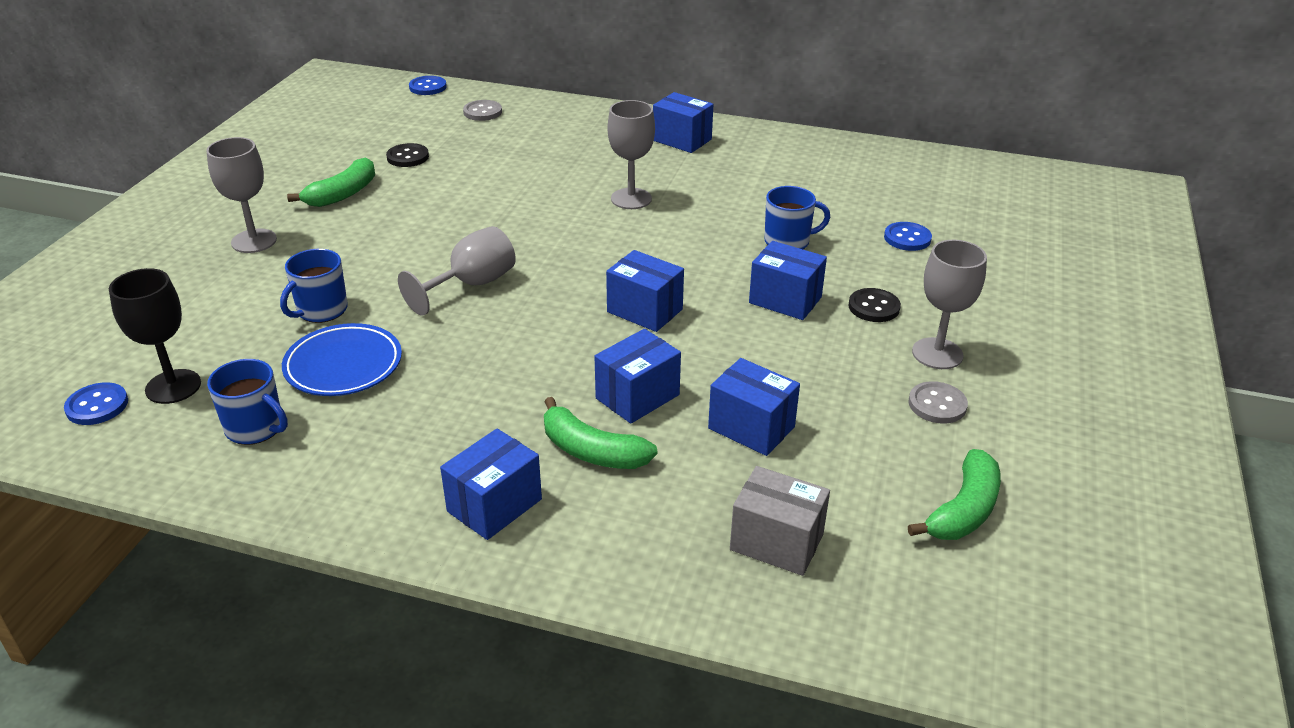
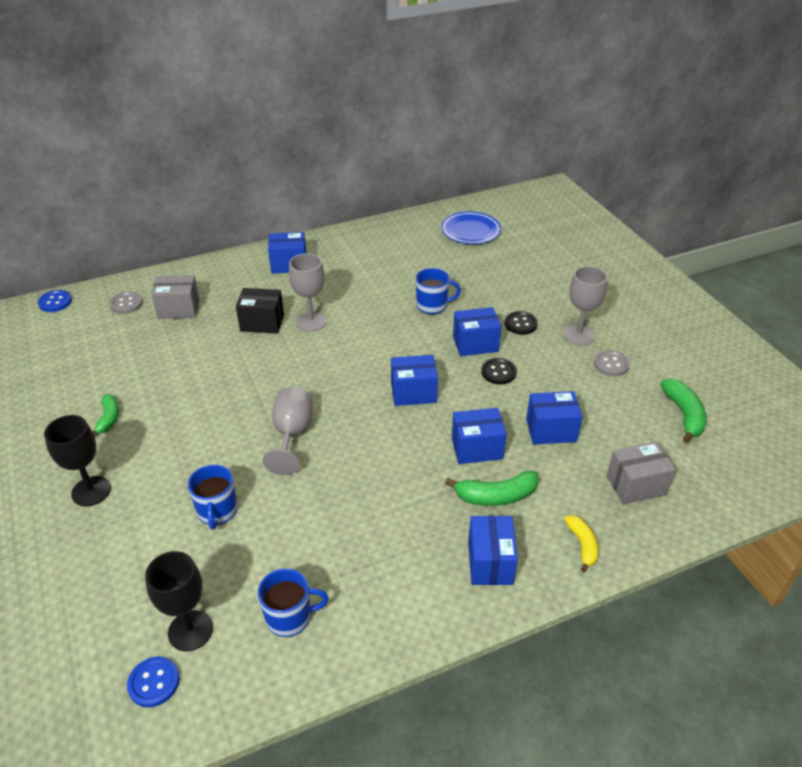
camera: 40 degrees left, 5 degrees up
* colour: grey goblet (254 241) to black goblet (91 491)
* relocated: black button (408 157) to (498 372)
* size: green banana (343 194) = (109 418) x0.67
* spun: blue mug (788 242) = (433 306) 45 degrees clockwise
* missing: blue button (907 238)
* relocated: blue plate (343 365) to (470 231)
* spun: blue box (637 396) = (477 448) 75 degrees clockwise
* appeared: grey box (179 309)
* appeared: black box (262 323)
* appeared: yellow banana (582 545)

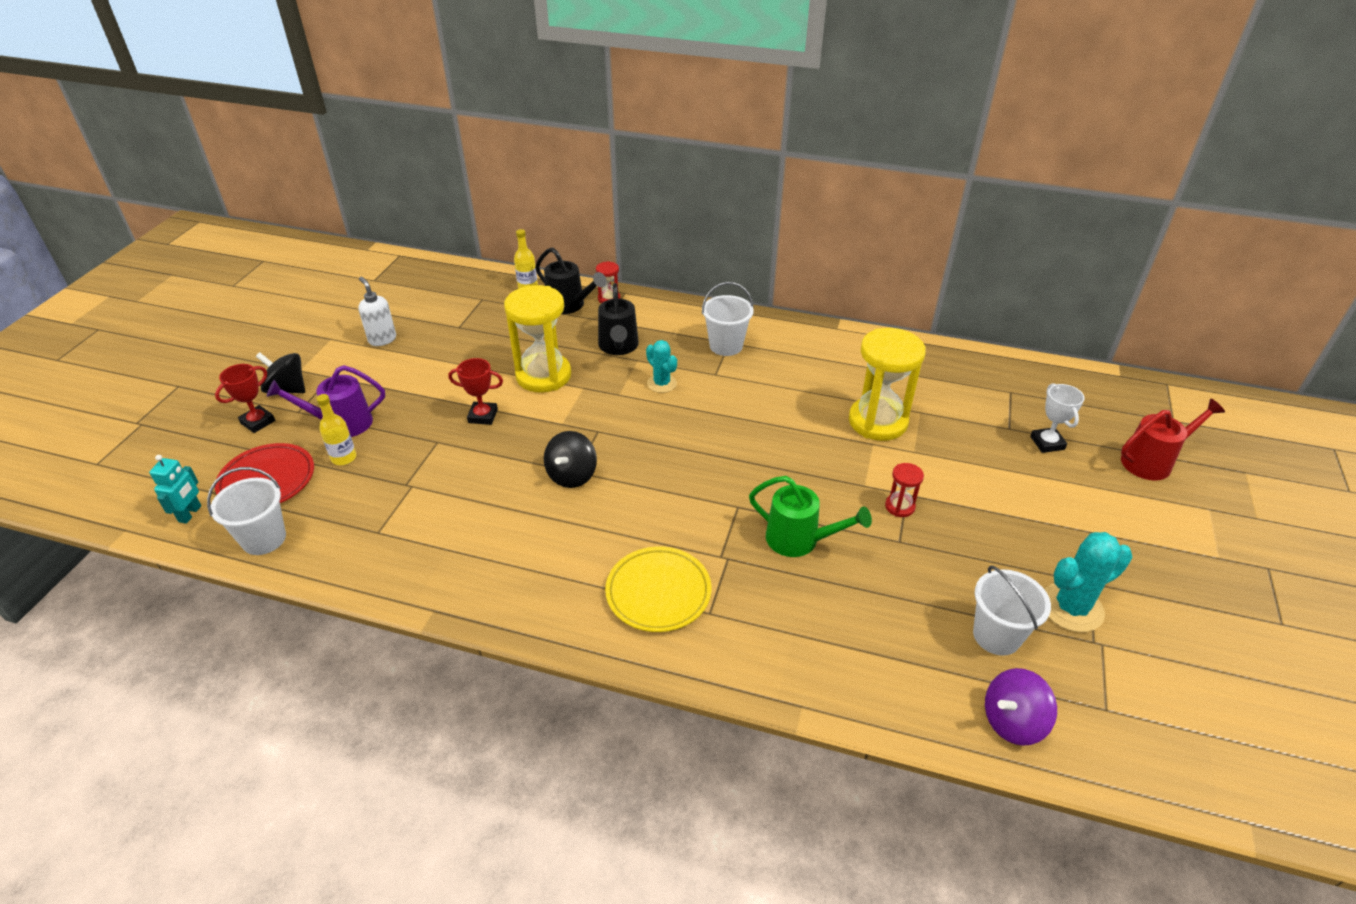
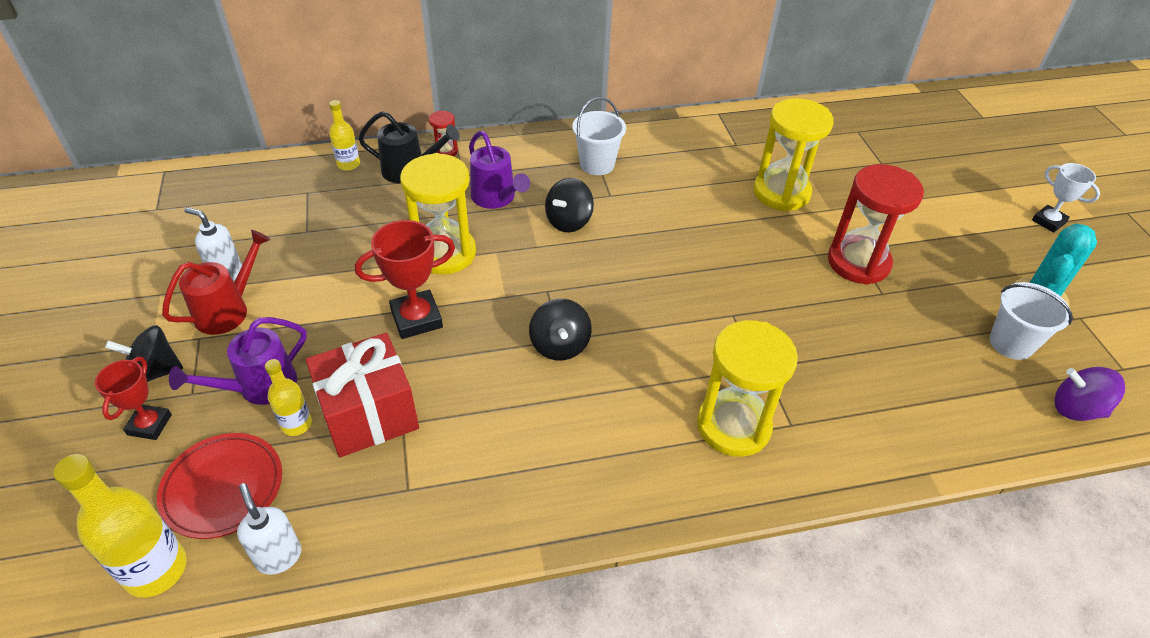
camera: 30 degrees left, 5 degrees up
* colour: black watering can (618 347) to purple watering can (497 198)
* exchanged: turquoise cactus (661 383) to black spinning top (568 221)
* size: red trophy (483 416) = (416 318) x1.53
* relocated: white trophy (1047 443) to (1048 221)
* relocated: red watering can (1152 461) to (228 309)
* exchanged: turquoise robot (190 514) to yellow bottle (155 569)
* size: red hourglass (899 506) = (858 262) x2.20
* exchanged: white bucket (264 539) to white soap dispenser (279 556)
* missing: green watering can (800 540)
* exchanged: yellow plate (658 592) to yellow hourglass (733 426)
* spun: purple spinning top (1012 721) = (1076 409) 75 degrees clockwise
* appeared: red gift (369 414)

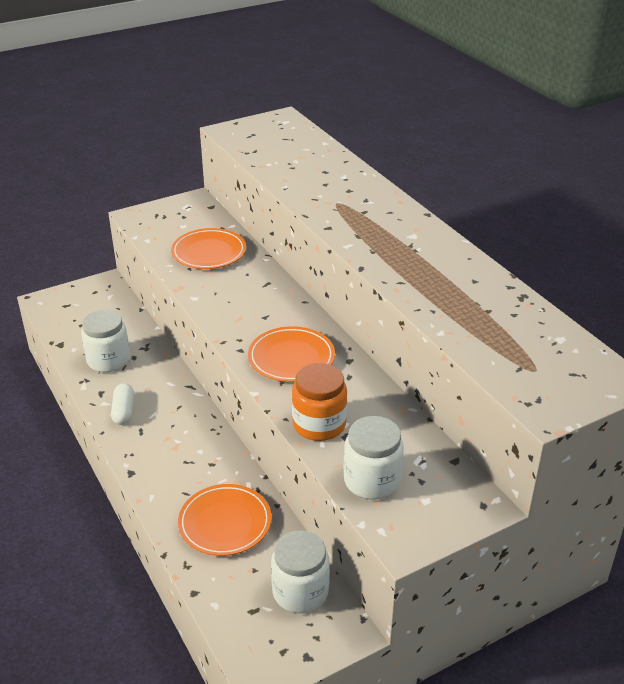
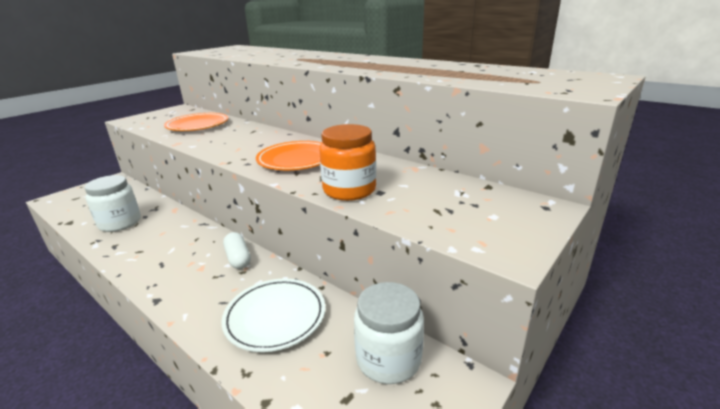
camera: 20 degrees left, 10 degrees down
* relocated: white capsule (123 411) to (238 258)
* missing: white jar (372 480)
* colour: orange plate (225 523) to white plate (275 317)

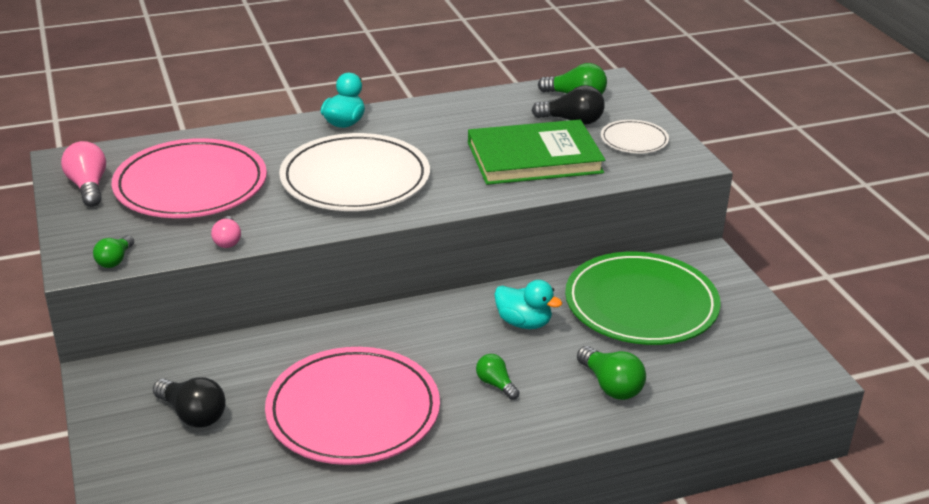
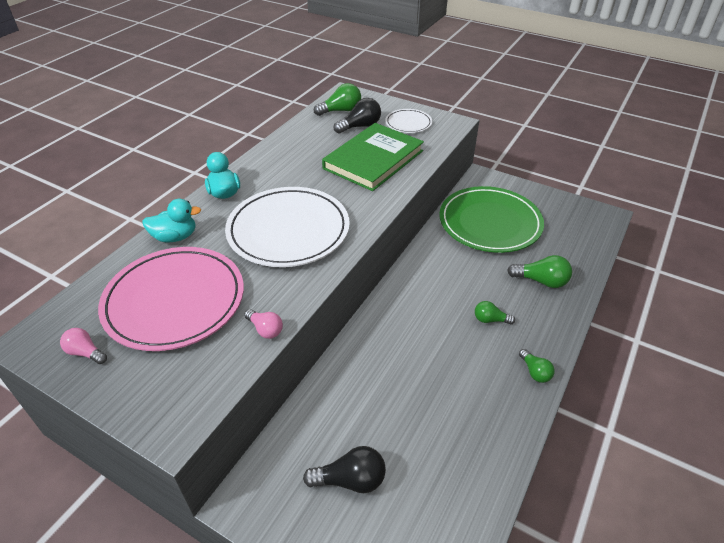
camera: 40 degrees left, 10 degrees up
* size: pink light bulb (88 187) = (85 352) x0.63
* relocated: green light bulb (115 260) to (535 372)
* relocated: turquoise duck (524 323) to (175 237)
* missing: pink plate (353 411)

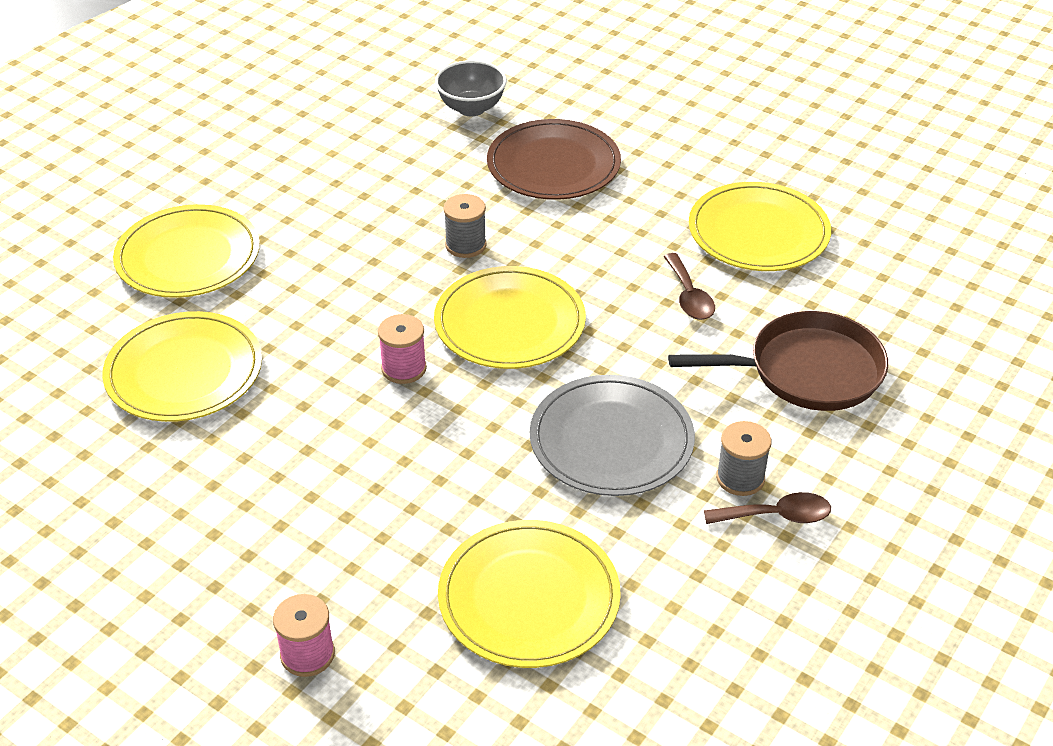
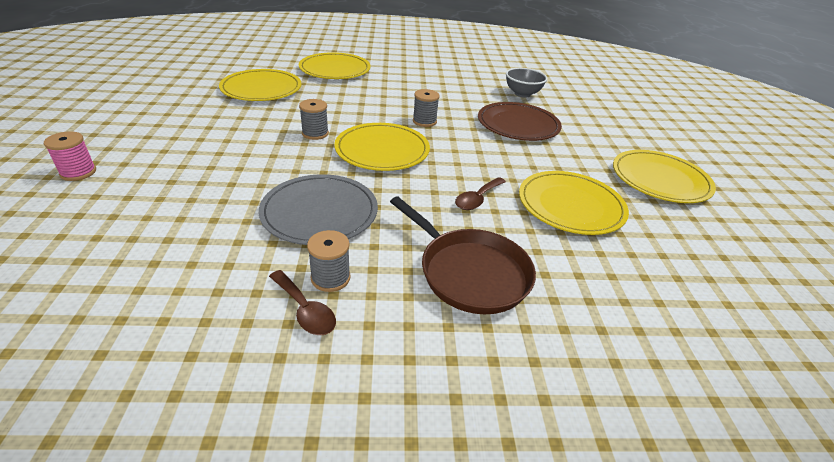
camera: 50 degrees right, 5 degrees down
* colour: pink spool (404 368) to grey spool (315 133)
* relocated: yellow plate (529 598) to (660 179)

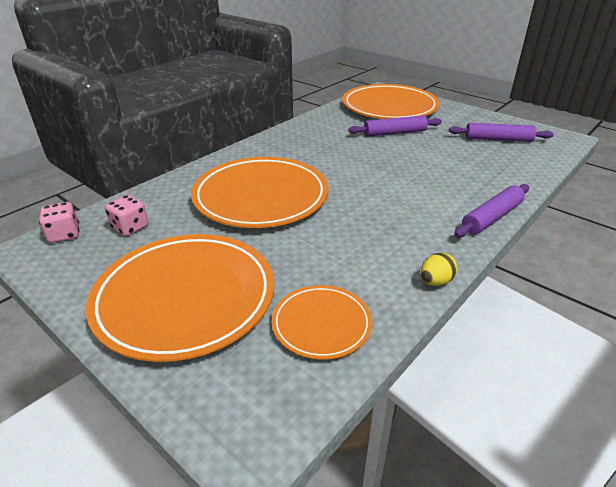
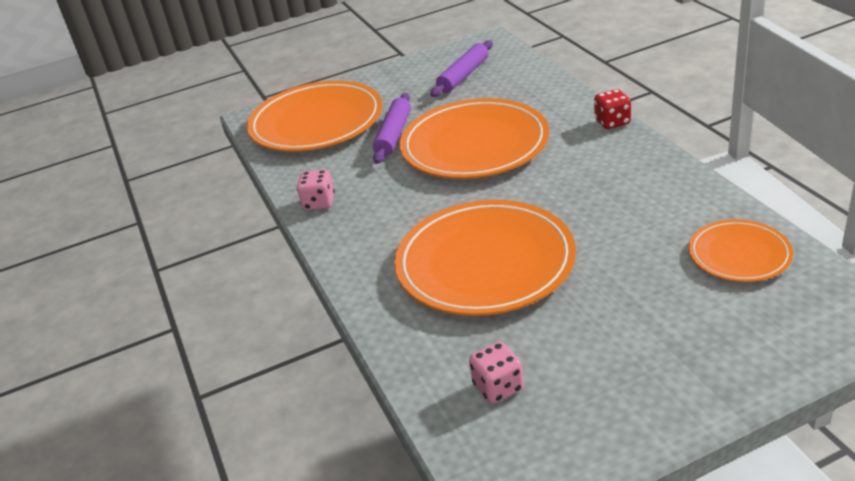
camera: 60 degrees left, 0 degrees up
* exchanged: purple rolling pin (492 217) to red dice (612 122)
* relocated: pink dice (64 234) to (319 203)
* relocated: orange plate (185 298) to (474 145)
* missing: yellow egg (435 281)

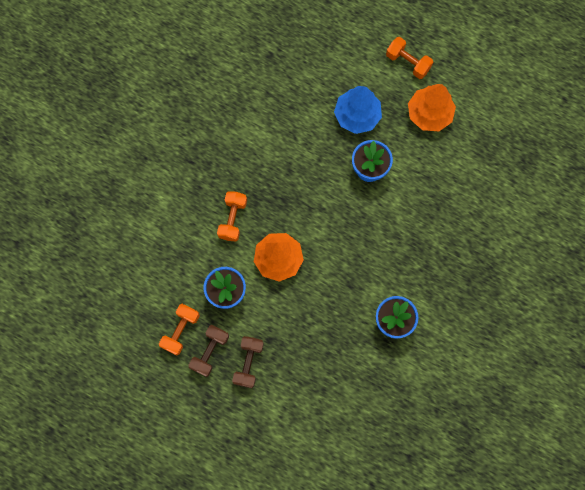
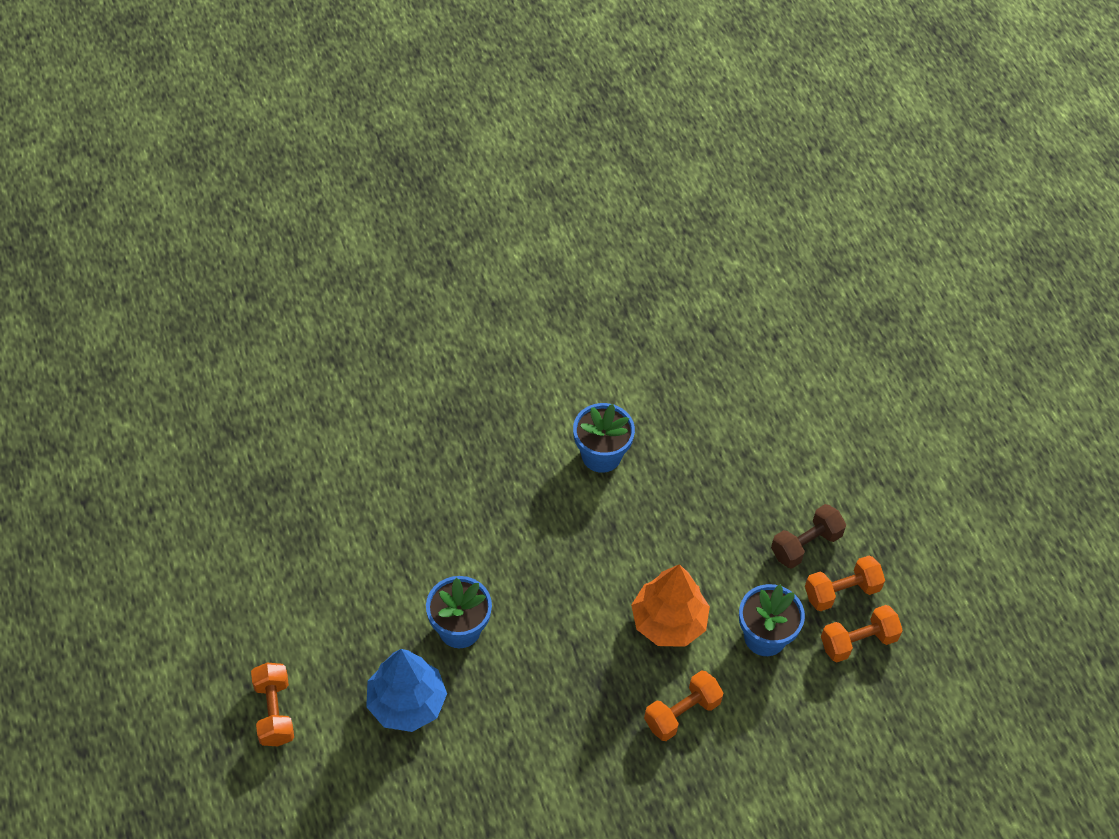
camera: 140 degrees left, 20 degrees down
* missing: orange tree (429 114)
* colour: brown dumbbell (210 352) to orange dumbbell (841 591)

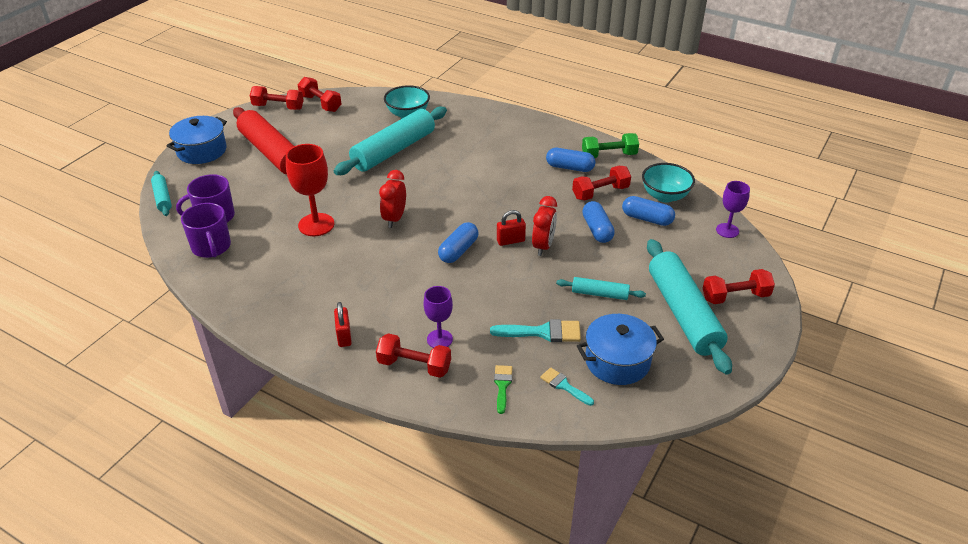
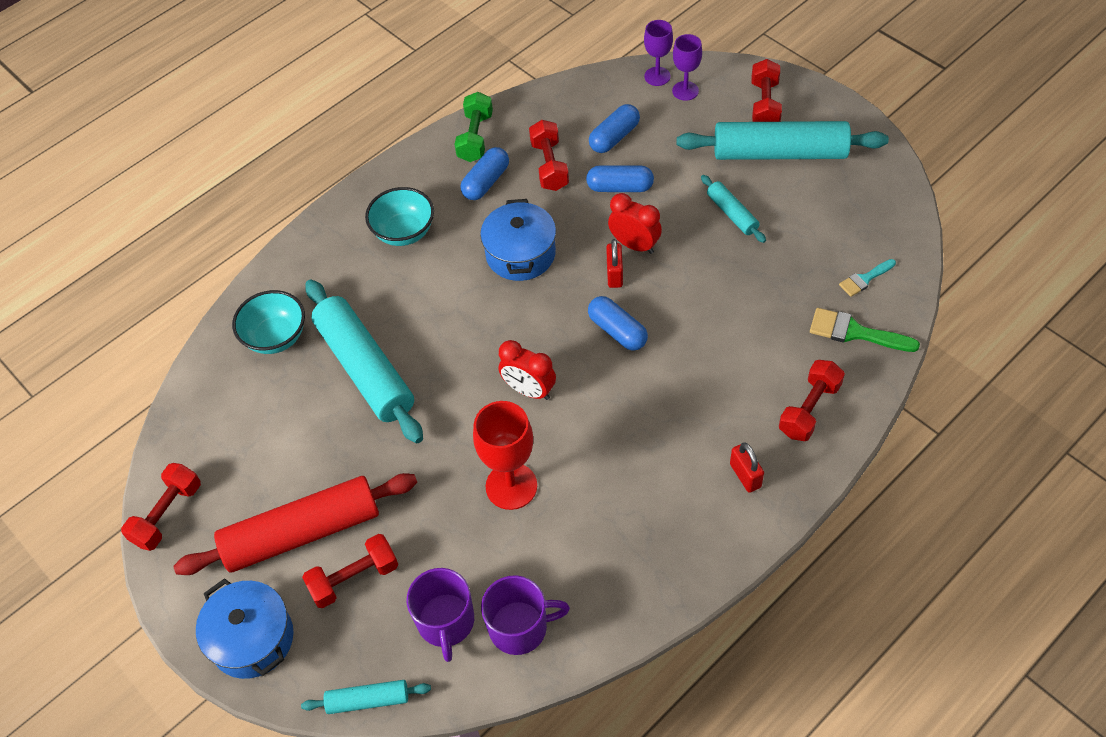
camera: 70 degrees left, 15 degrees up
* relocated: red dumbbell (320 103) to (354 578)
* relocated: turquoise bowl (665 196) to (404 232)
* spun: turquoise rolling pin (599 294) = (732 214) 60 degrees counterclockwise
* relocated: purple goblet (439 339) to (685 91)
* spun: red padlock (344 336) = (745 475) 60 degrees clockwise
* relocated: blue pot (617 361) to (520 254)
* missing: turquoise brush (543 332)
* size: green brush (502 385) = (855 332) x1.60

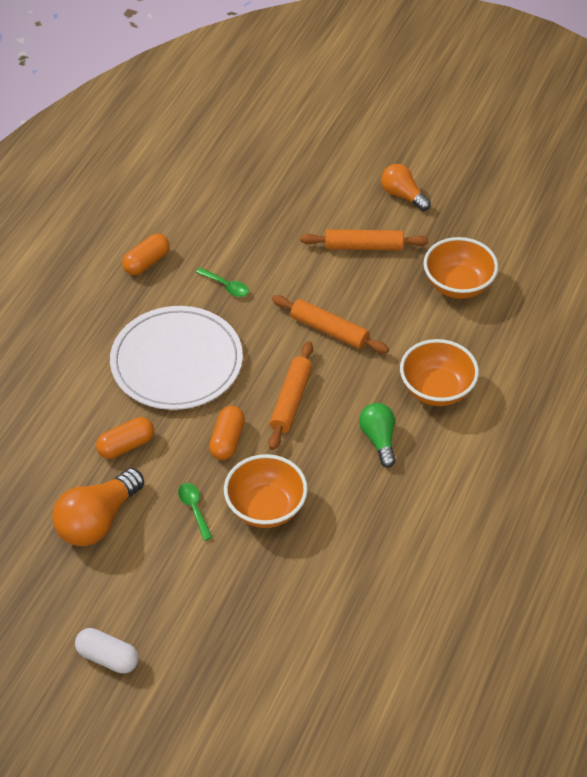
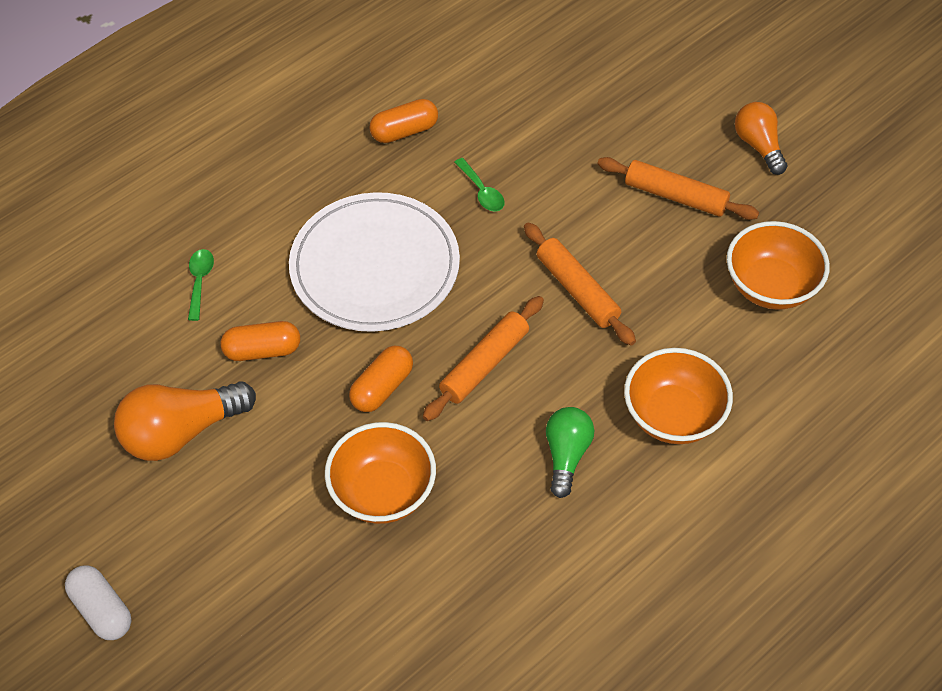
camera: 25 degrees right, 5 degrees up
* relocated: green spoon (194 509) to (200 281)

